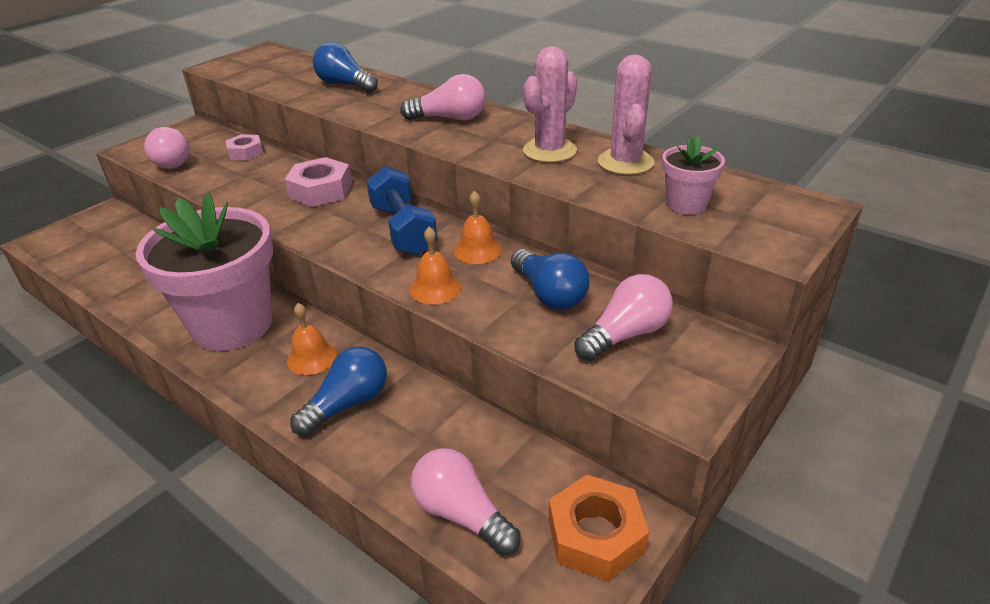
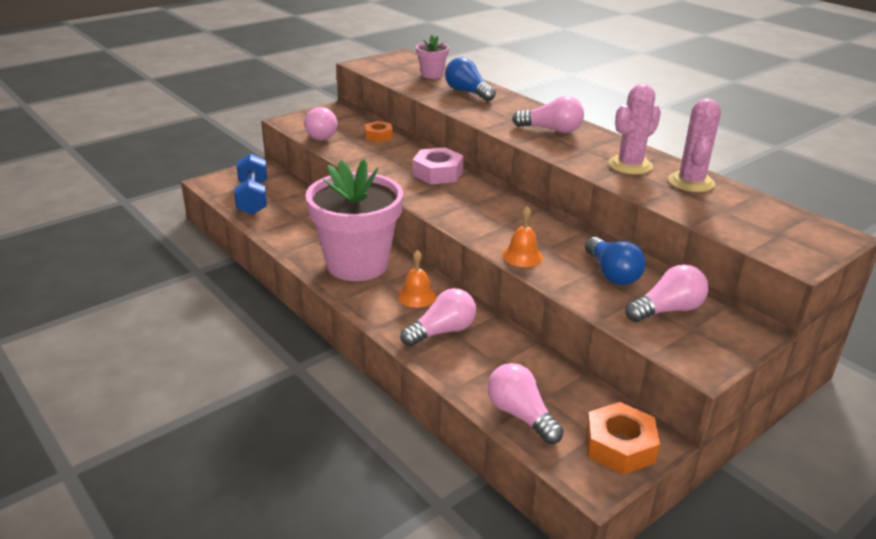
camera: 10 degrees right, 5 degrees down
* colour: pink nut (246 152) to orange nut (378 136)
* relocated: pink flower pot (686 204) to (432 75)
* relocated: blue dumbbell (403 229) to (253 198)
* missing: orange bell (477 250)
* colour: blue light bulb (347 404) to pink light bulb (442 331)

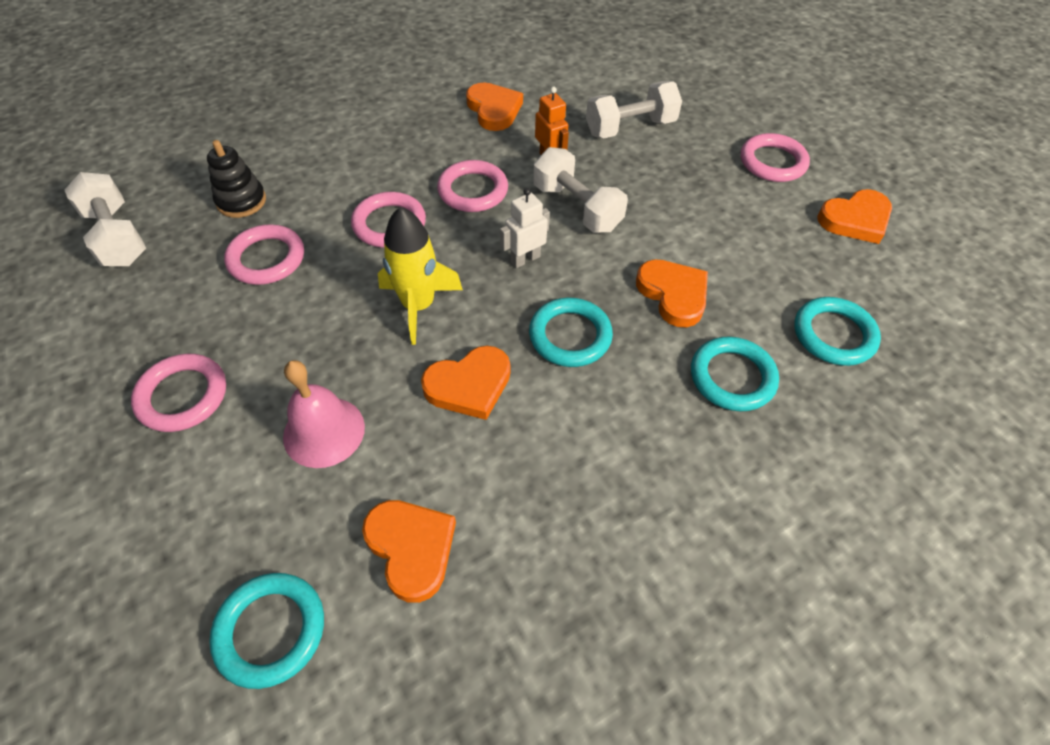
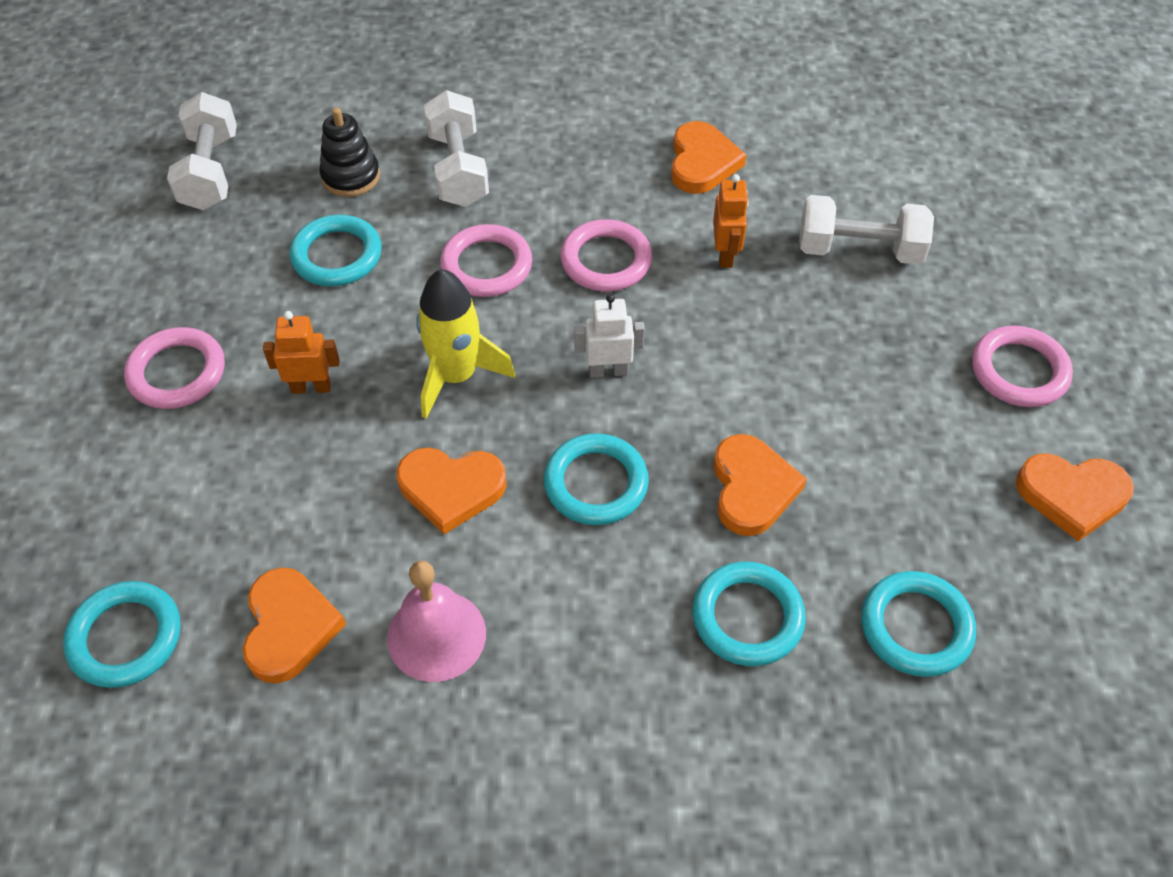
camera: 30 degrees right, 0 degrees up
* relocated: white dumbbell (577 208) to (458 169)
* colour: pink ring (266 259) to turquoise ring (337 255)
* relocated: pink bell (324 431) to (436 635)
* appeared: orange robot (311 387)

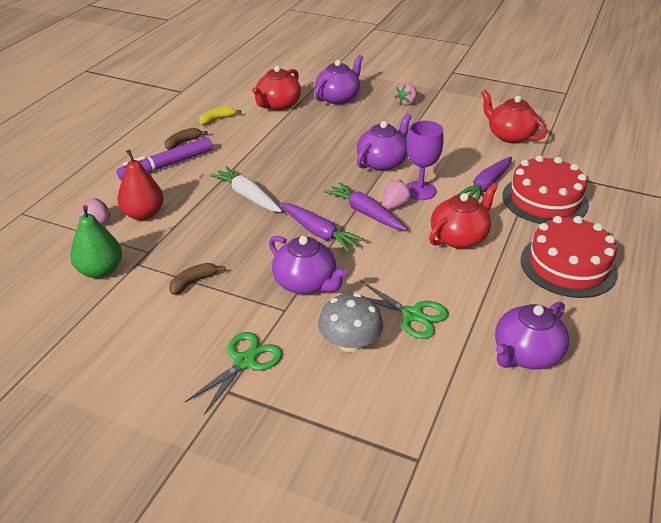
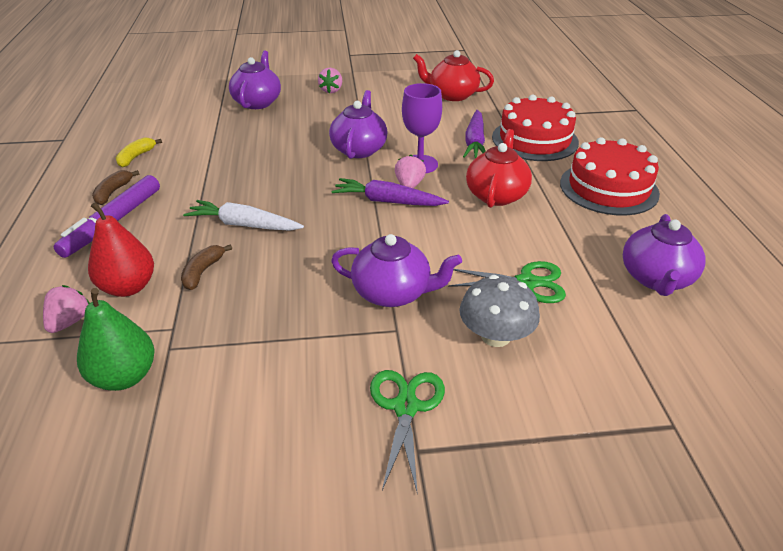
camera: 30 degrees left, 0 degrees up
* missing: red teapot (278 105)
* missing: purple carrot (319 233)
* relocated: brown banana (193 282) to (203 272)

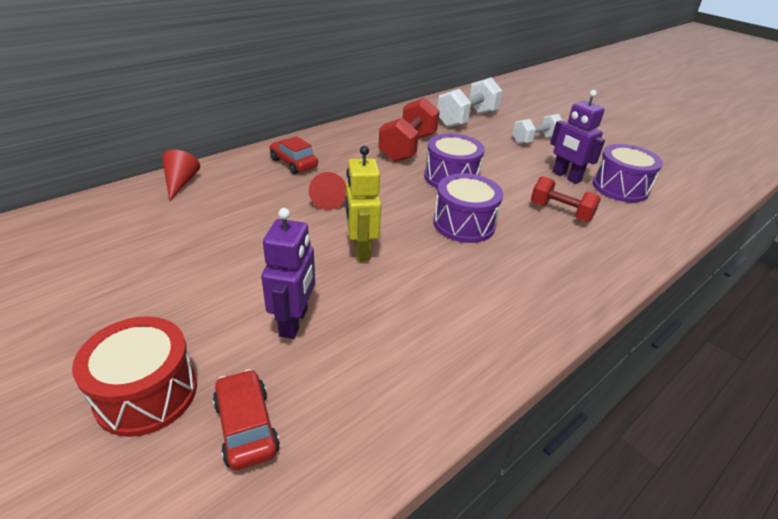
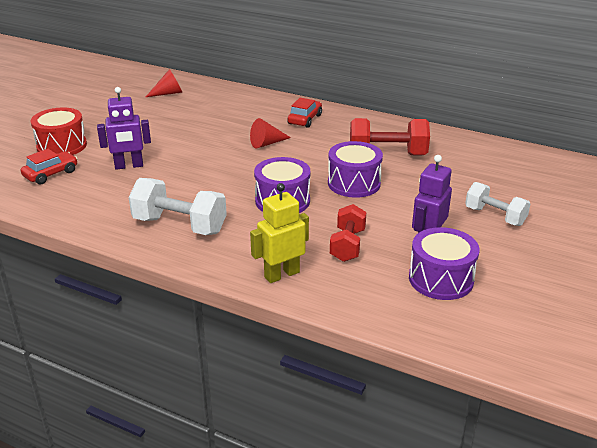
camera: 70 degrees right, 5 degrees down
* relocated: white dumbbell (467 119) to (180 225)
* relocated: yellow robot (361 250) to (281 274)
* relocated: red cone (180 183) to (168 93)

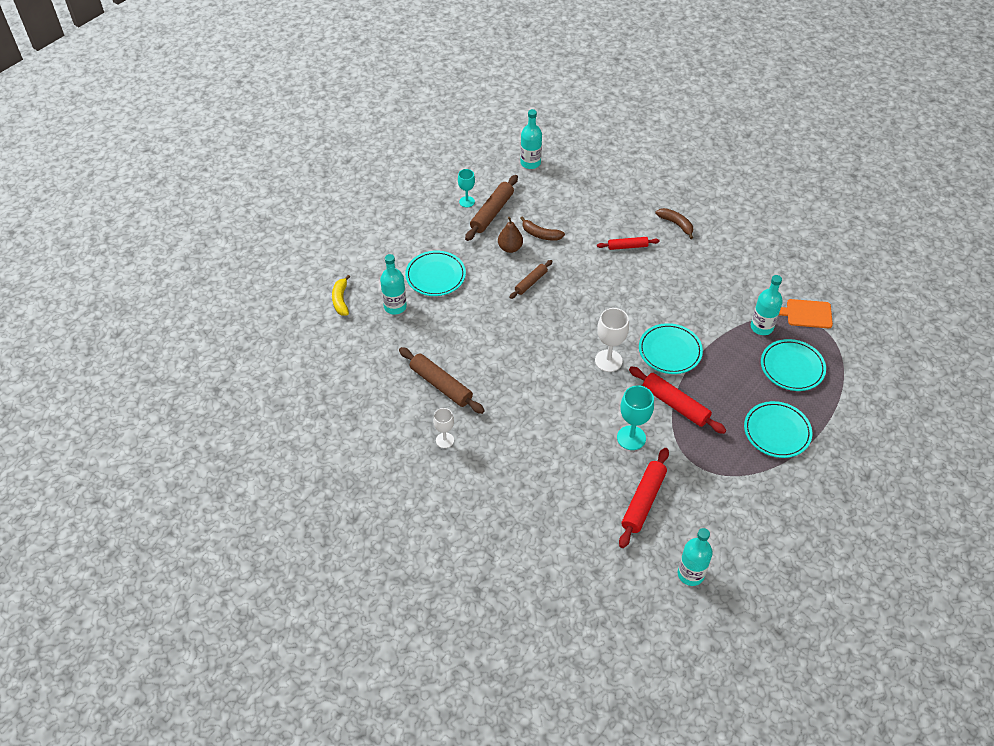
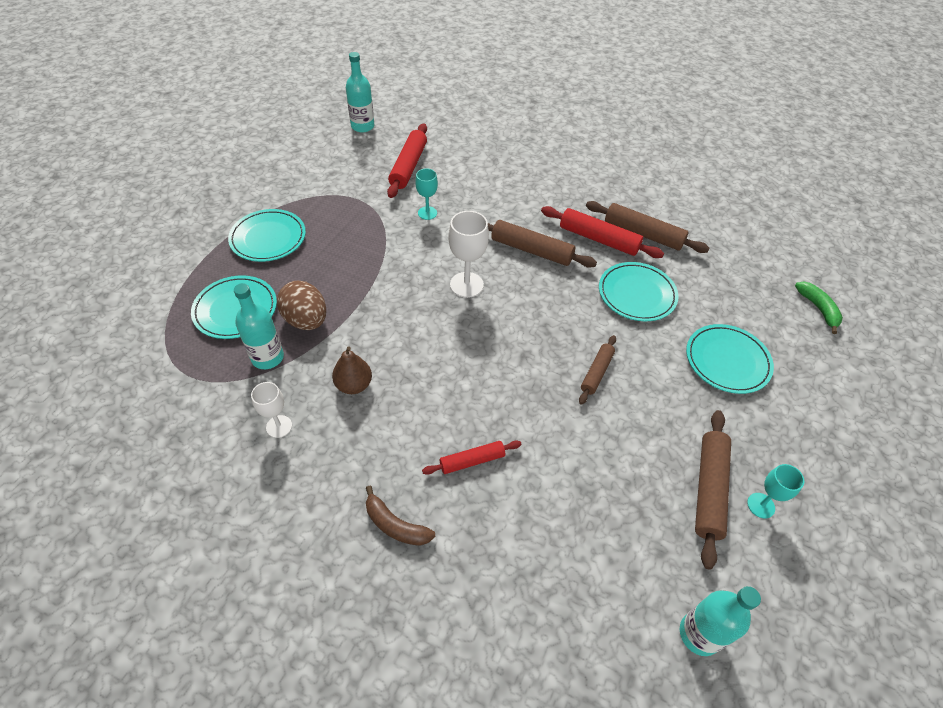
camera: 165 degrees right, 0 degrees up
* missing: brown banana (540 234)
* relocated: brown pear (510 248) to (354 385)
* missing: turquoise bottle (395 306)
* colour: yellow banana (341 300) to green banana (818 309)
* missing: orange cutting board (806 314)
* relocated: turquoise plate (670 351) to (637 294)
* relocated: red rolling pin (675 404) to (598 239)
* size: turquoise goblet (631 438) = (427 213) x0.63
* relocated: white goblet (445 440) to (279 426)
* appeared: brown rolling pin (531 250)
* appeared: brown egg (306 320)

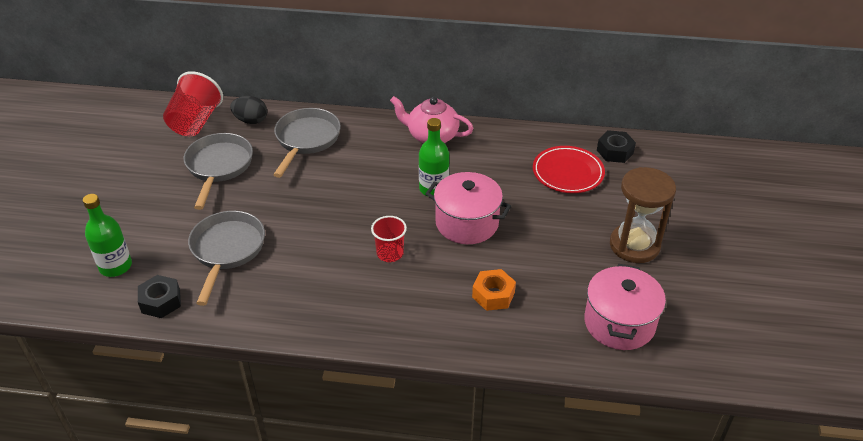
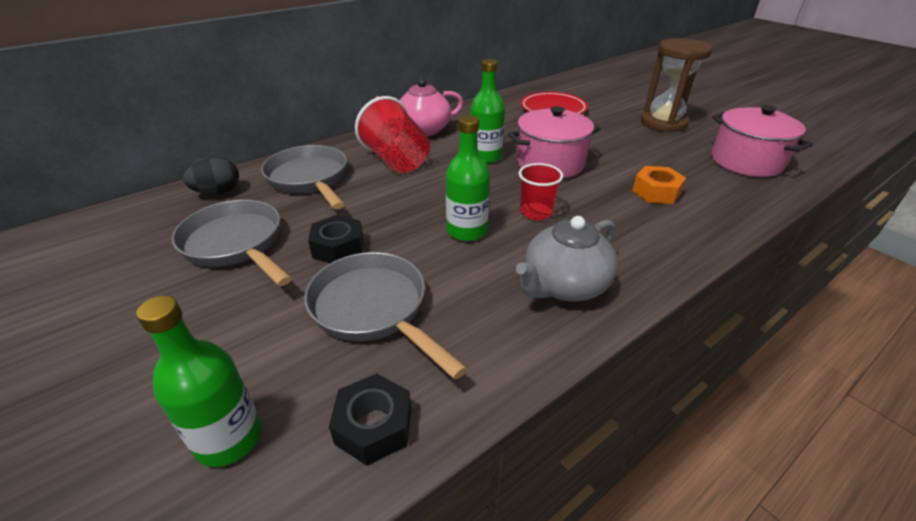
camera: 45 degrees left, 5 degrees down
* relocated: red cup (195 122) to (396 160)
* relocated: black nut (615 151) to (338 247)
* appeared: green bottle (467 231)
* appeared: grey teapot (564 286)

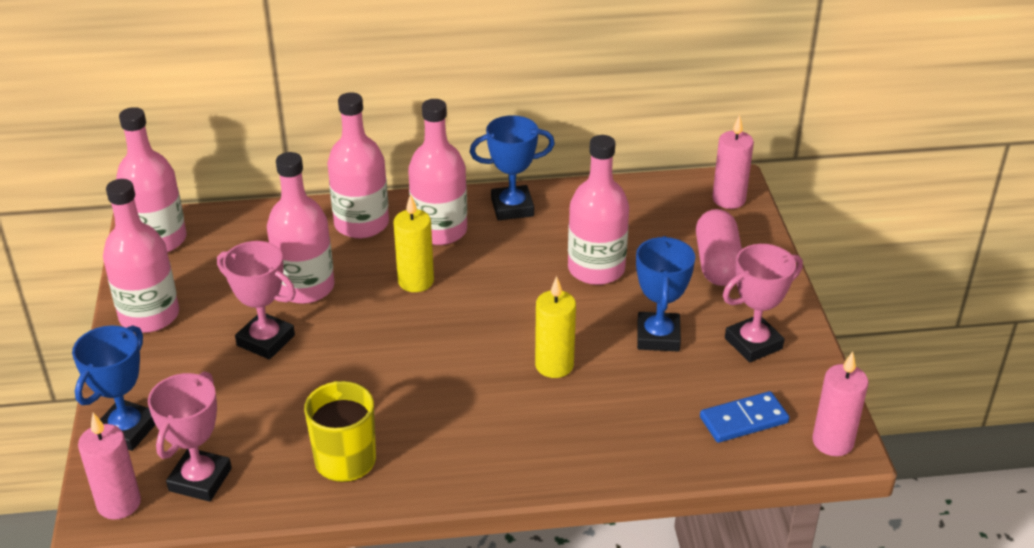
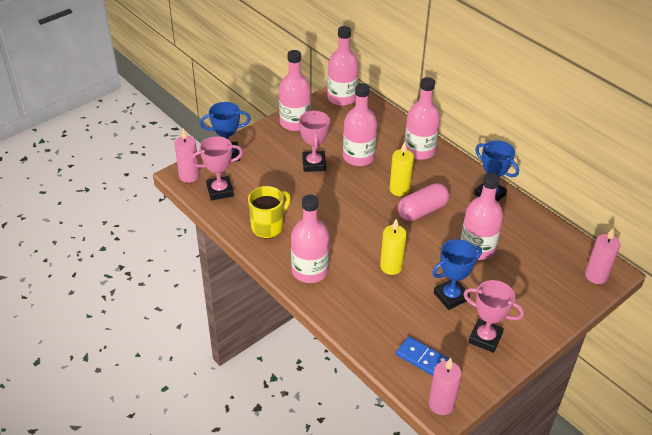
camera: 55 degrees right, 5 degrees up
* relocated: pink bottle (439 230) to (310 271)
* relocated: pink capsule (717 263) to (422 211)

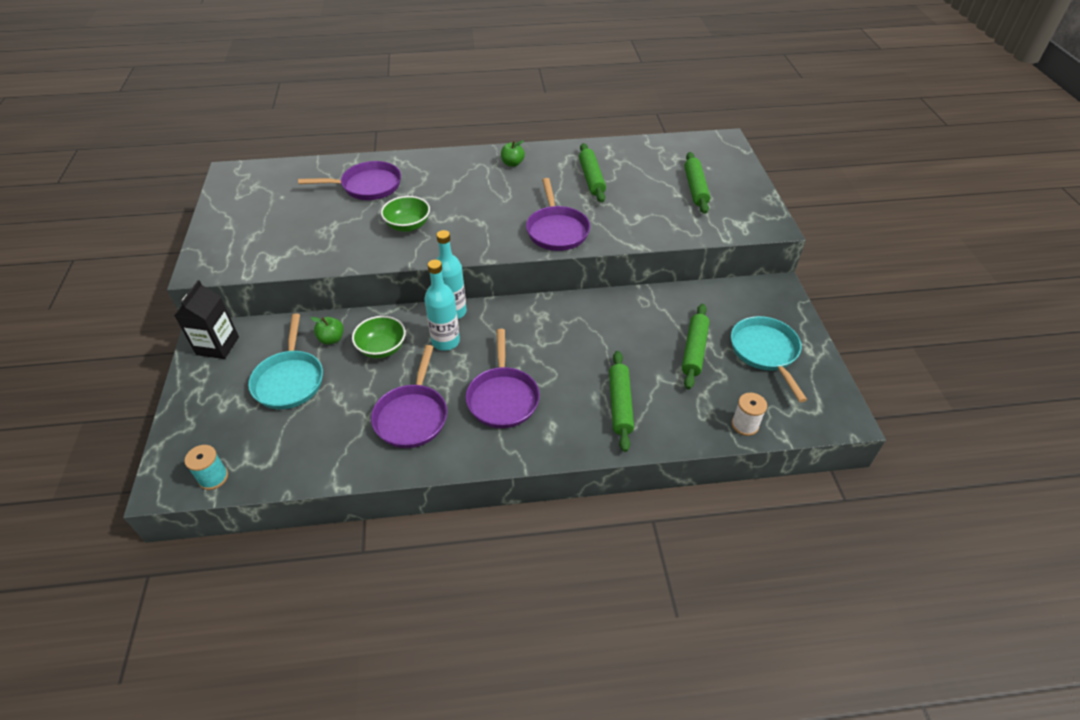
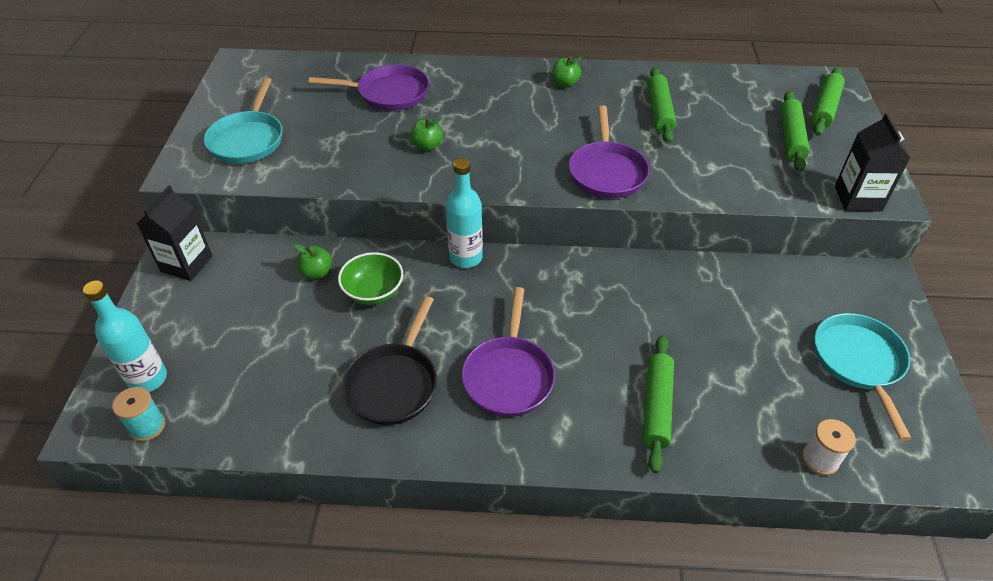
camera: 10 degrees right, 0 degrees up
* exchanged: green bowl (408 225) to green apple (427 146)
* relocated: turquoise bottle (445 341) to (148 379)
* relocated: green rolling pin (694 350) to (825 108)
* relocated: turquoise pan (289 380) to (248 139)
* colour: purple pan (412 416) to black pan (394 383)
* appeared: black carton (858 198)

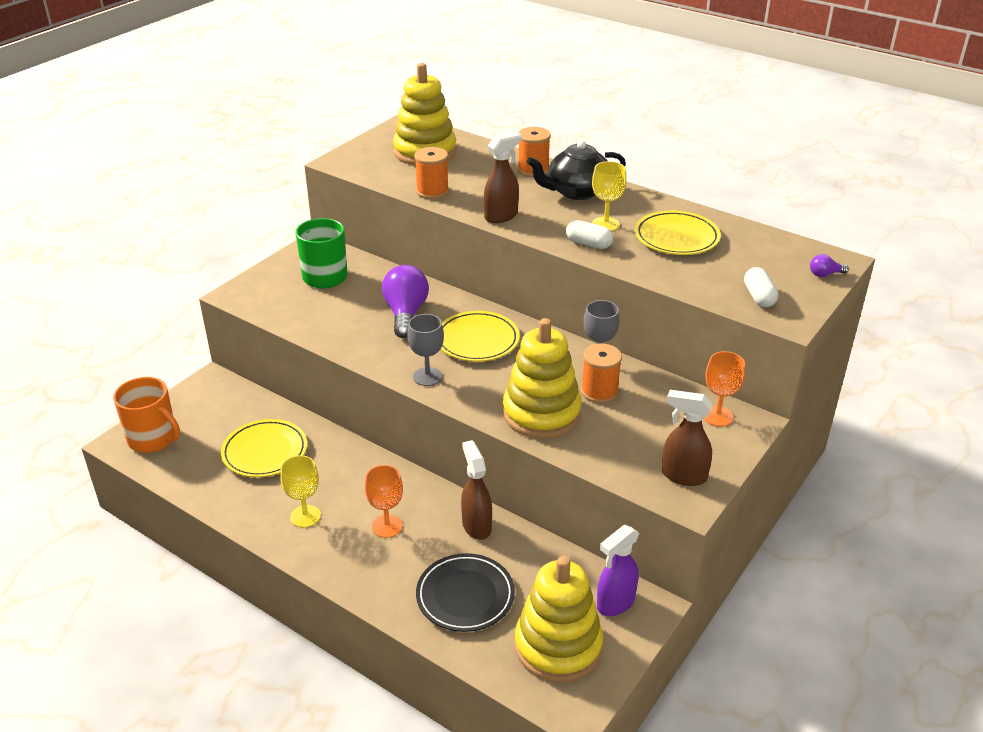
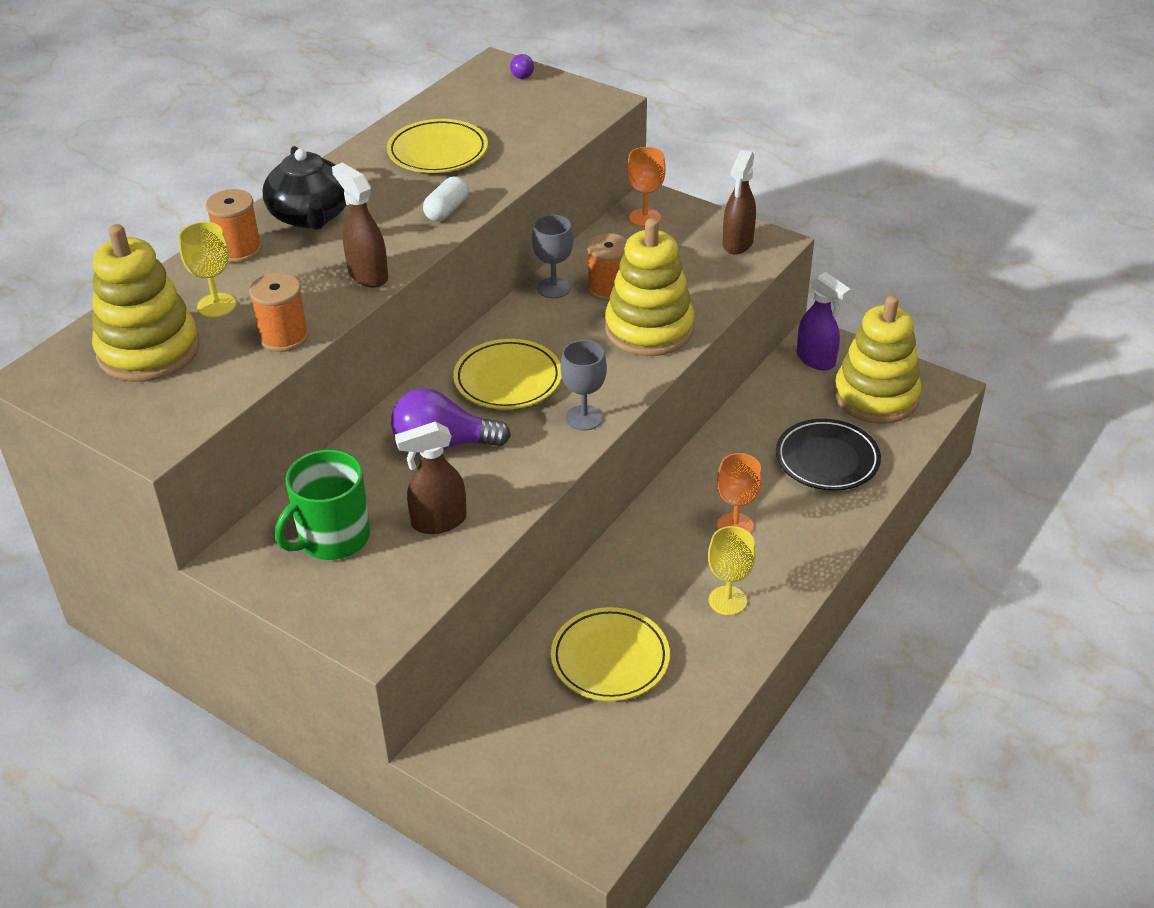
camera: 90 degrees left, 5 degrees up
* relocated: yellow goblet (605 224) to (216 305)
* missing: white capsule (759 297)
* missing: orange mug (153 439)
* relocated: brown spray bottle (476 525) to (438 522)

